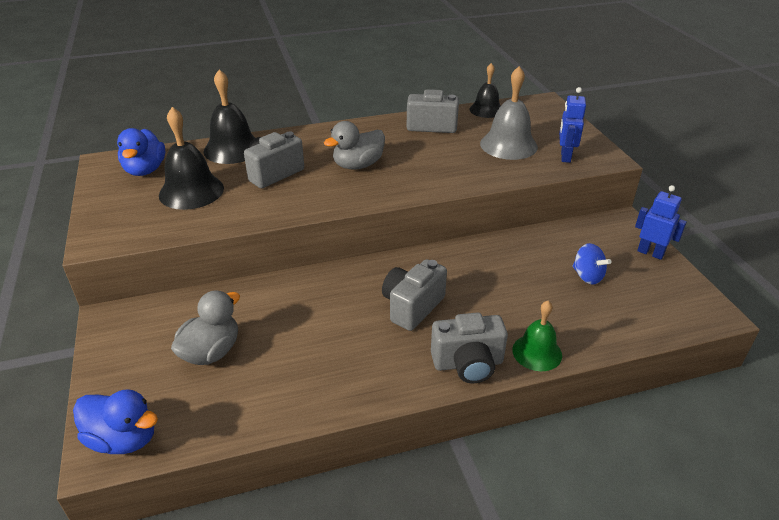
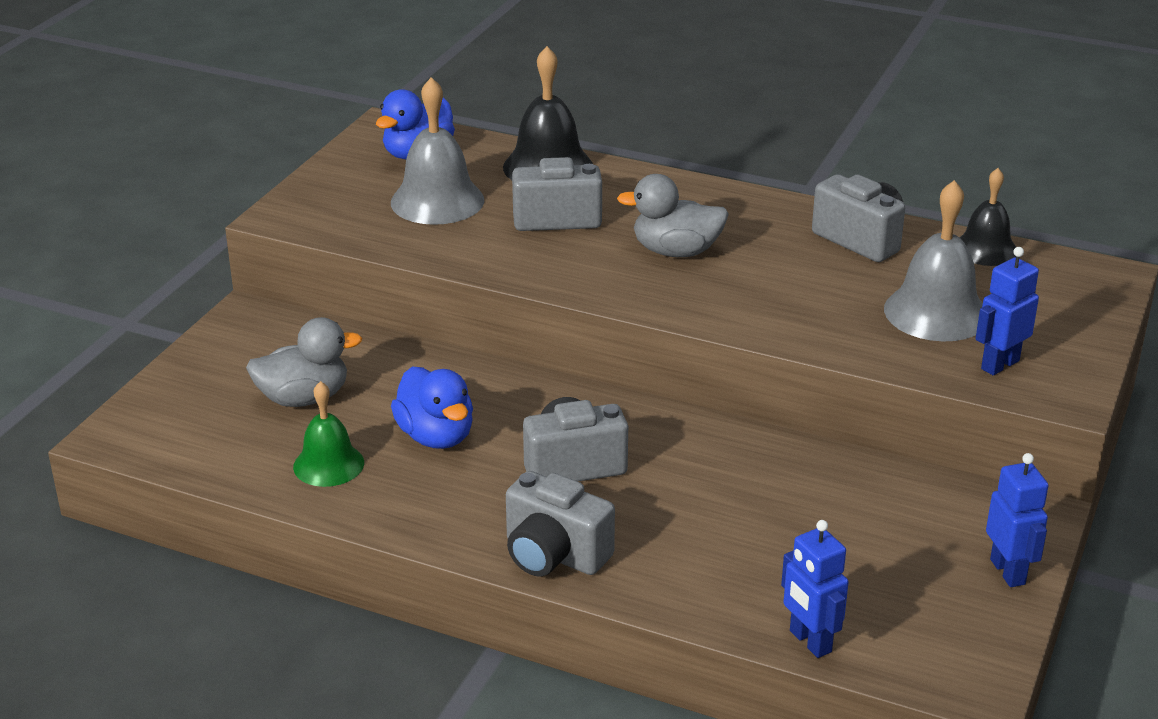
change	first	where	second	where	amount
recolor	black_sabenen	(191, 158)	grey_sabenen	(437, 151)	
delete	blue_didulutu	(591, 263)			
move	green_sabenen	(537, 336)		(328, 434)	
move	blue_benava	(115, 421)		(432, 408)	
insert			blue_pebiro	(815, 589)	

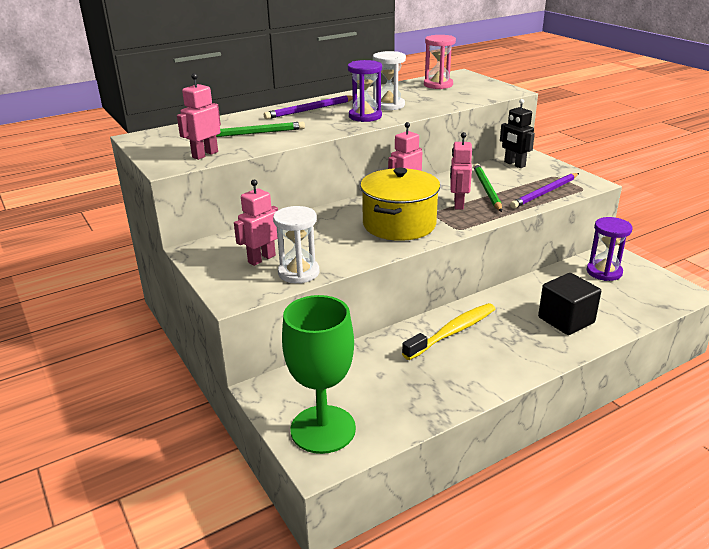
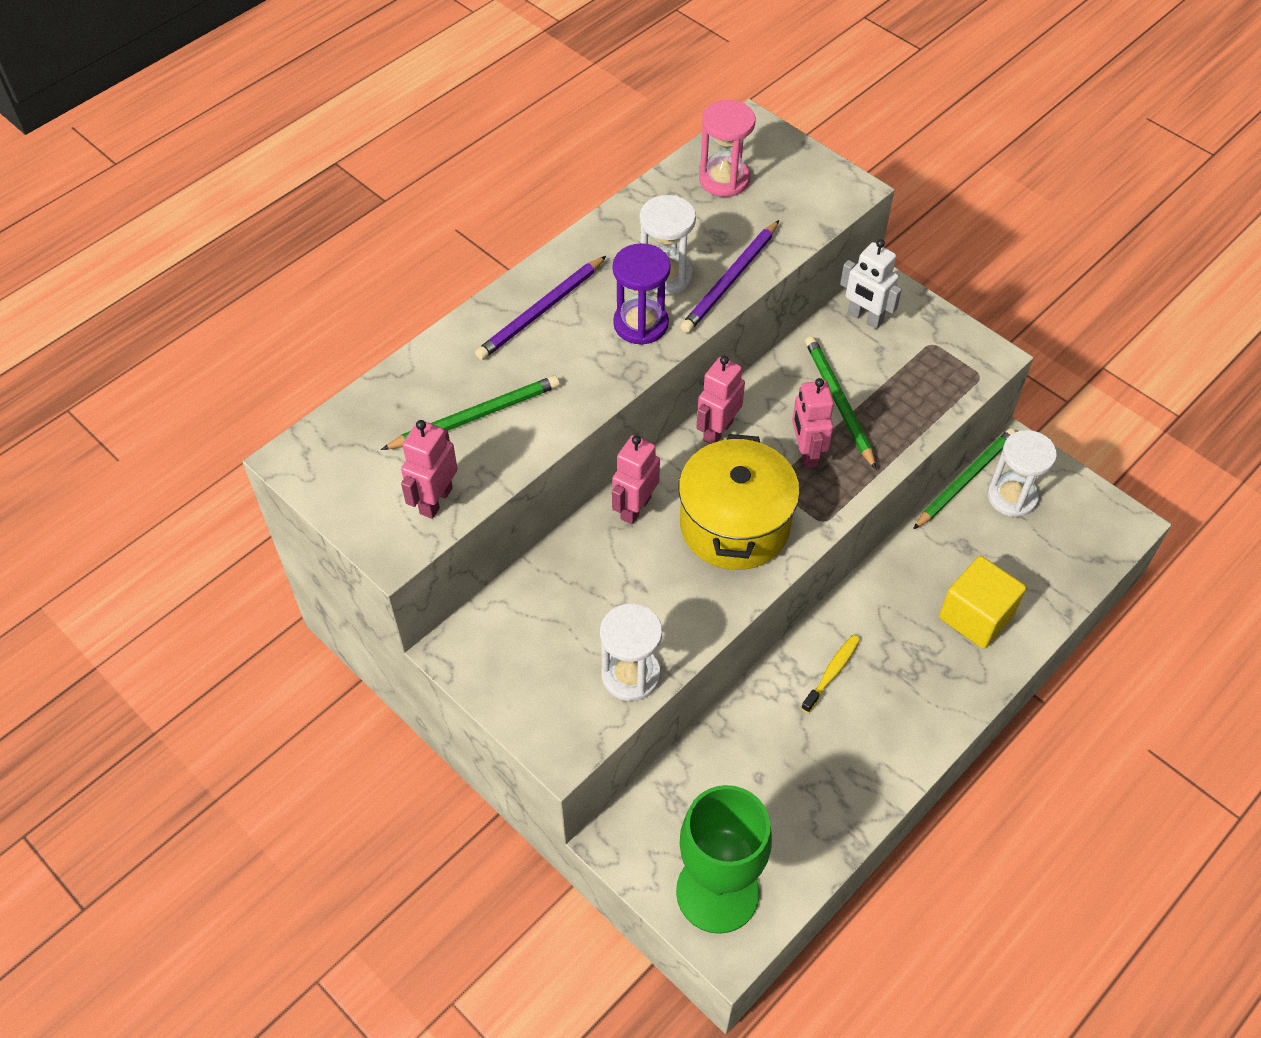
change	first	where	second	where	amount
recolor	black_pebiro	(517, 133)	white_pebiro	(871, 284)	
move	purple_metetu	(544, 191)		(729, 276)	
move	pink_pebiro	(256, 223)		(636, 480)	
recolor	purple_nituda	(609, 249)	white_nituda	(1022, 473)	
recolor	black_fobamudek	(569, 304)	yellow_fobamudek	(982, 602)	
resize	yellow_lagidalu	(448, 331)		(830, 674)	x0.58
insert			green_metetu	(964, 478)	

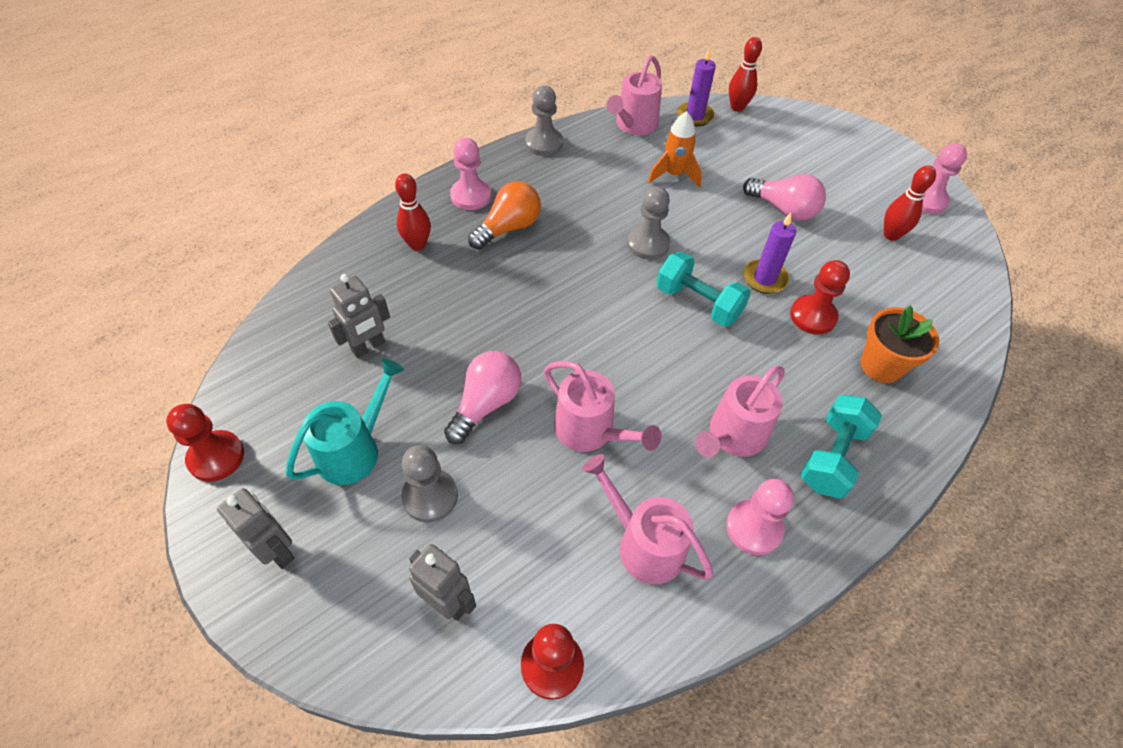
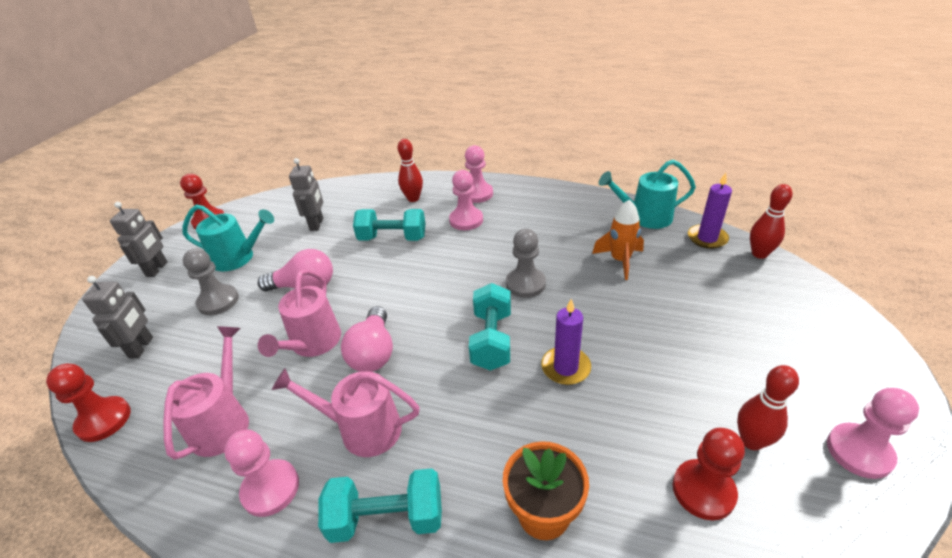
change	first	where	second	where	amount
recolor	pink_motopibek	(634, 95)	turquoise_motopibek	(647, 194)	
delete	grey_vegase	(544, 121)			
move	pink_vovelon	(784, 197)		(367, 339)	
replace	orange_vovelon	(504, 215)	pink_vegase	(466, 200)	
move	red_vegase	(820, 297)		(709, 474)	
rotate	grey_pebiro	(359, 316)		(306, 194)	105 degrees counterclockwise
insert			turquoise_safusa	(389, 225)	

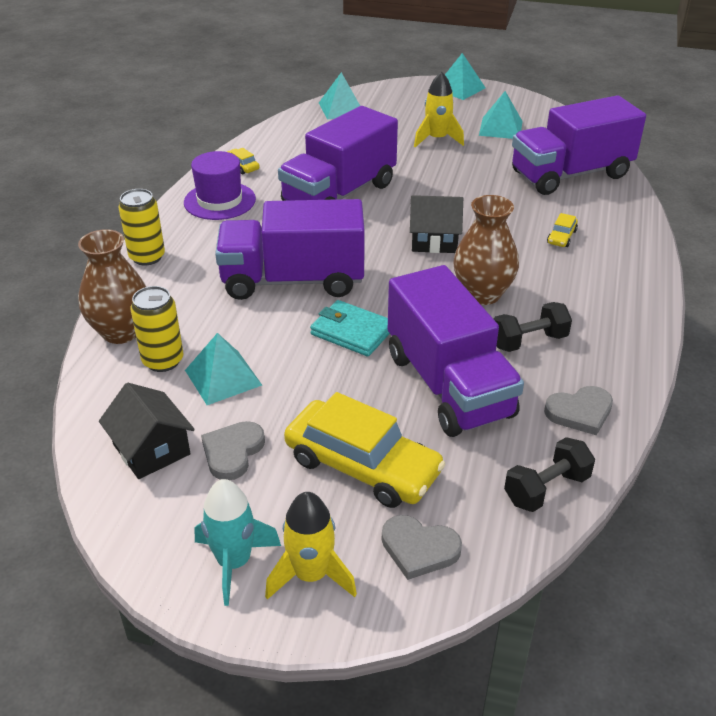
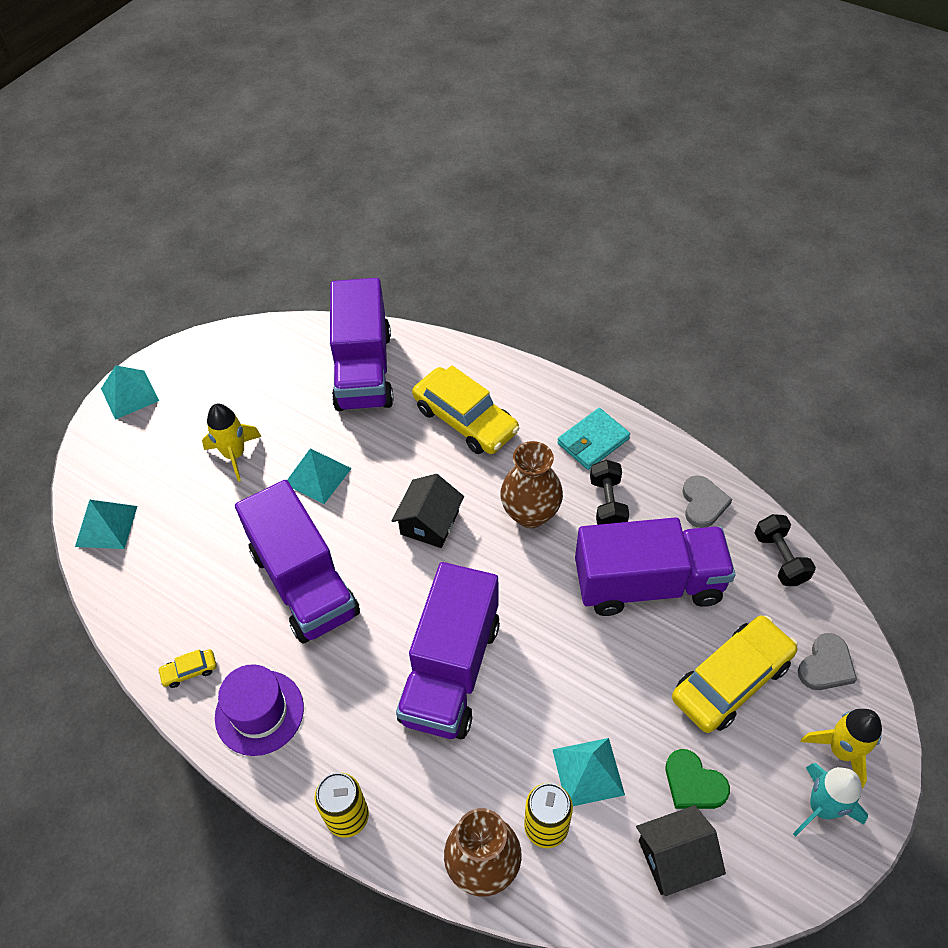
change	first	where	second	where	amount
move	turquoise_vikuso	(501, 115)		(319, 476)	
resize	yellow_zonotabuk	(562, 230)		(465, 410)	x2.39
move	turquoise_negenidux	(350, 328)		(593, 439)	
recolor	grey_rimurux	(233, 450)	green_rimurux	(698, 779)	

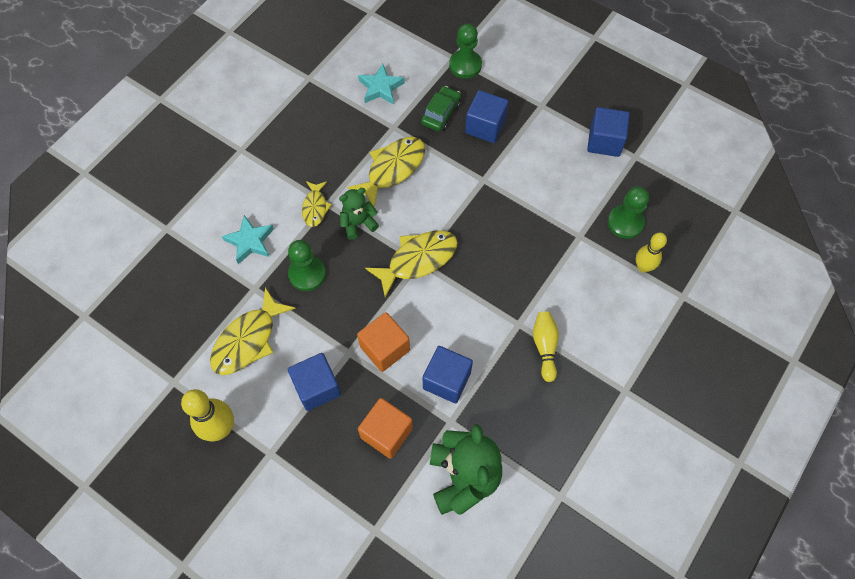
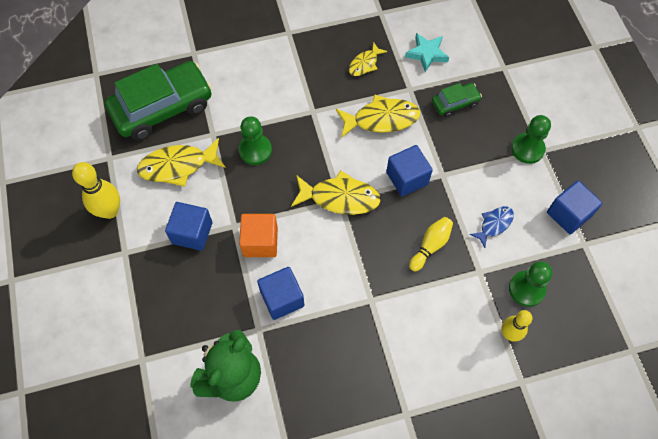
change	first	where	second	where	amount
move	green_vegase	(465, 50)		(531, 139)	
move	blue_fobamudek	(487, 116)		(409, 171)	
move	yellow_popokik	(317, 204)		(368, 59)	
delete	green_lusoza	(359, 214)			
delete	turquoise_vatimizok	(248, 239)			
move	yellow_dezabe	(546, 347)		(431, 244)	
delete	orange_fobamudek	(385, 428)			
insert			green_zonotabuk	(158, 100)	
insert			blue_popokik	(491, 227)	

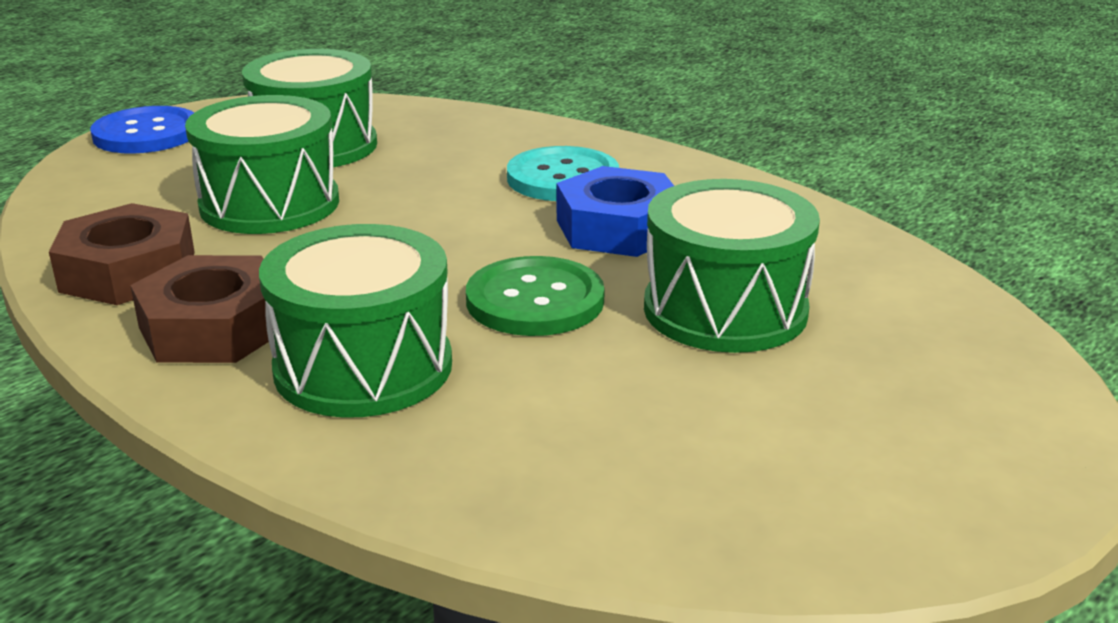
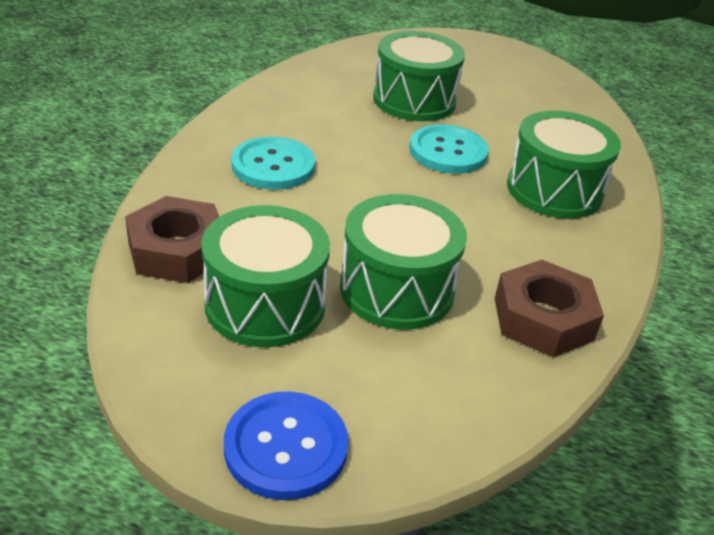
change	first	where	second	where	amount
delete	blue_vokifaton	(615, 211)			
move	brown_vokifaton	(201, 309)		(172, 239)	
recolor	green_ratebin	(535, 296)	turquoise_ratebin	(449, 149)	

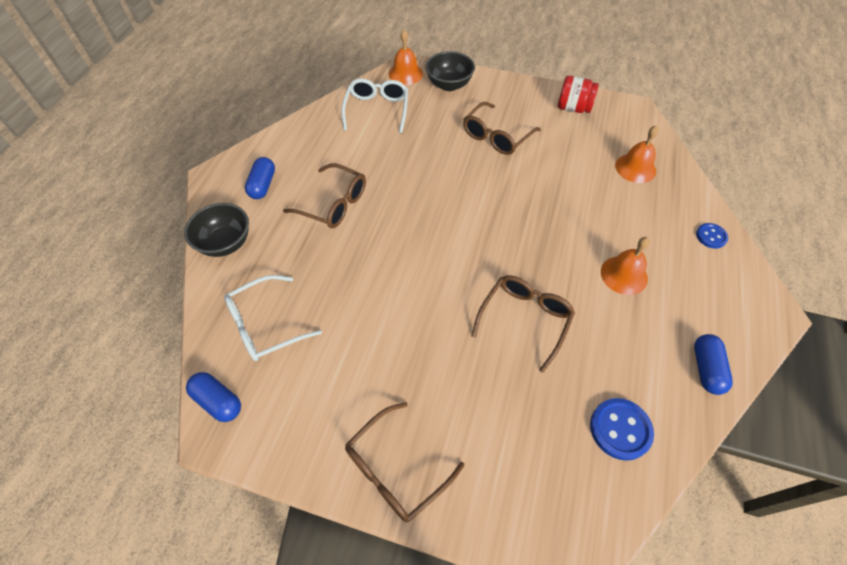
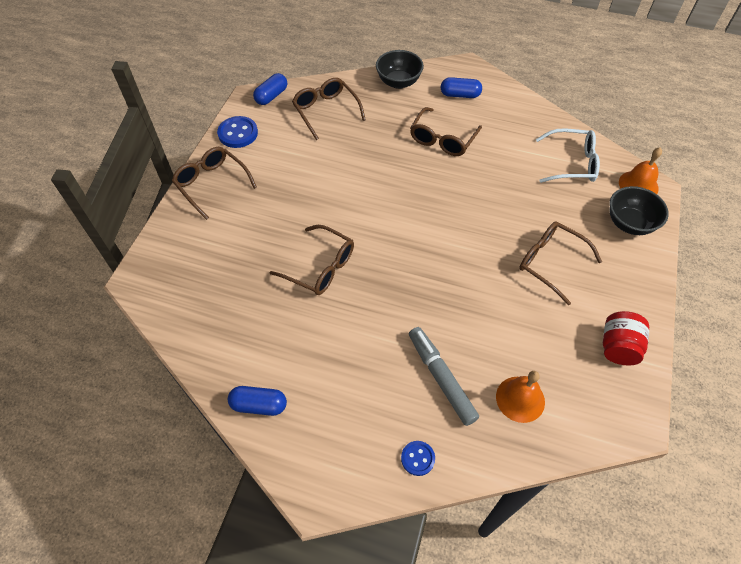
change	first	where	second	where	amount
delete	orange_sabenen	(625, 266)			
recolor	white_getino	(273, 318)	brown_getino	(329, 109)	
move	blue_ratebin	(622, 429)		(237, 132)	
insert			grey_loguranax	(444, 376)	

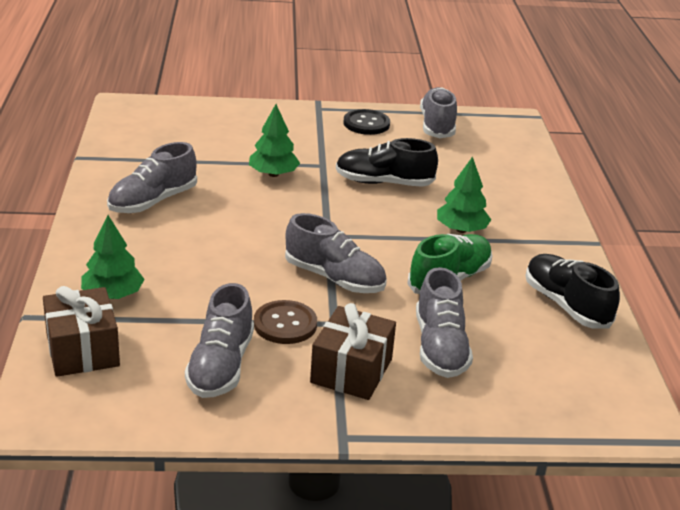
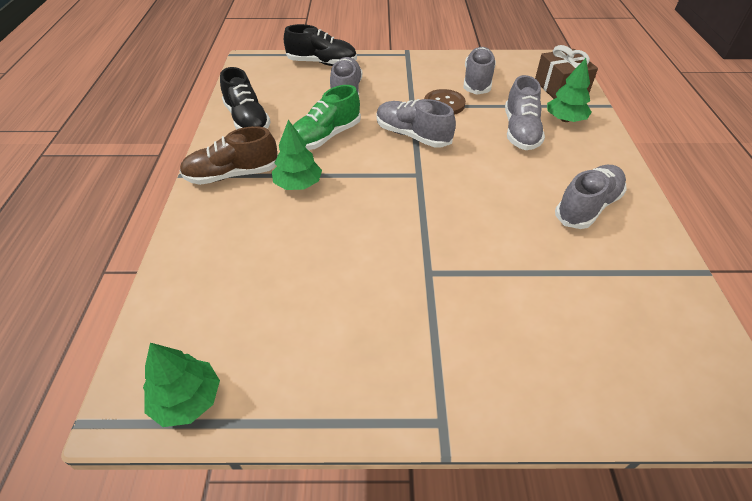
change	first	where	second	where	amount
move	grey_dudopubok	(438, 112)		(525, 112)	
move	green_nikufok	(274, 140)		(181, 385)	
delete	black_ratebin	(367, 122)			
move	black_dudopubok	(387, 162)		(320, 45)	
delete	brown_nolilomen	(353, 351)			
insert			brown_dudopubok	(228, 155)	

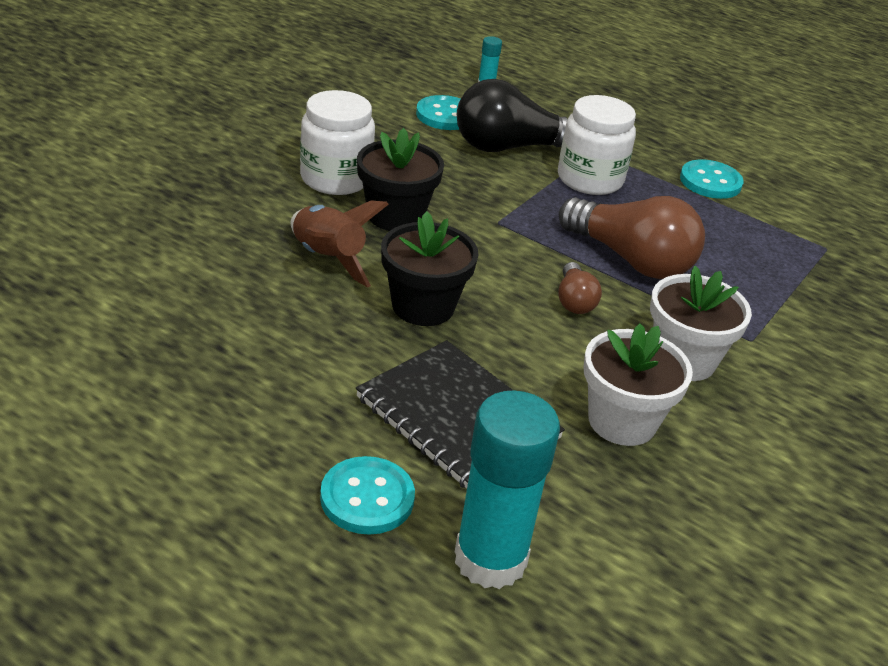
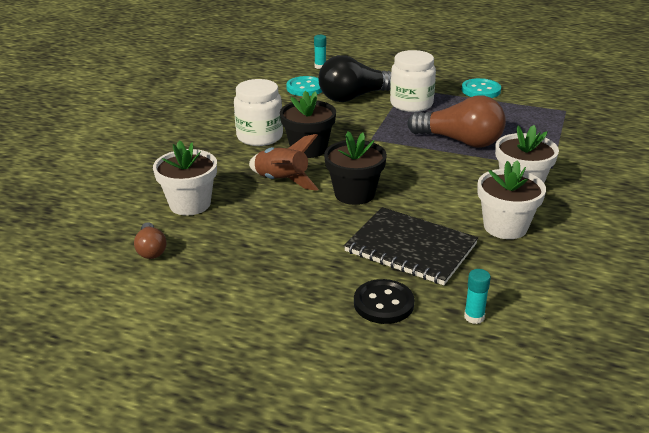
change	first	where	second	where	amount
move	brown_vovelon	(580, 288)		(150, 241)	
resize	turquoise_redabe	(507, 489)		(477, 296)	x0.44
recolor	turquoise_ratebin	(367, 495)	black_ratebin	(384, 301)	
insert			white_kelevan	(185, 178)	

